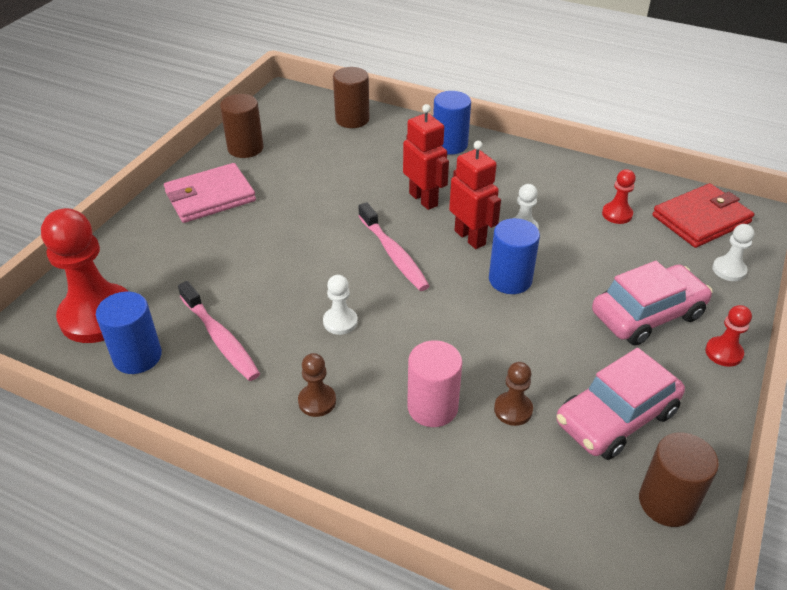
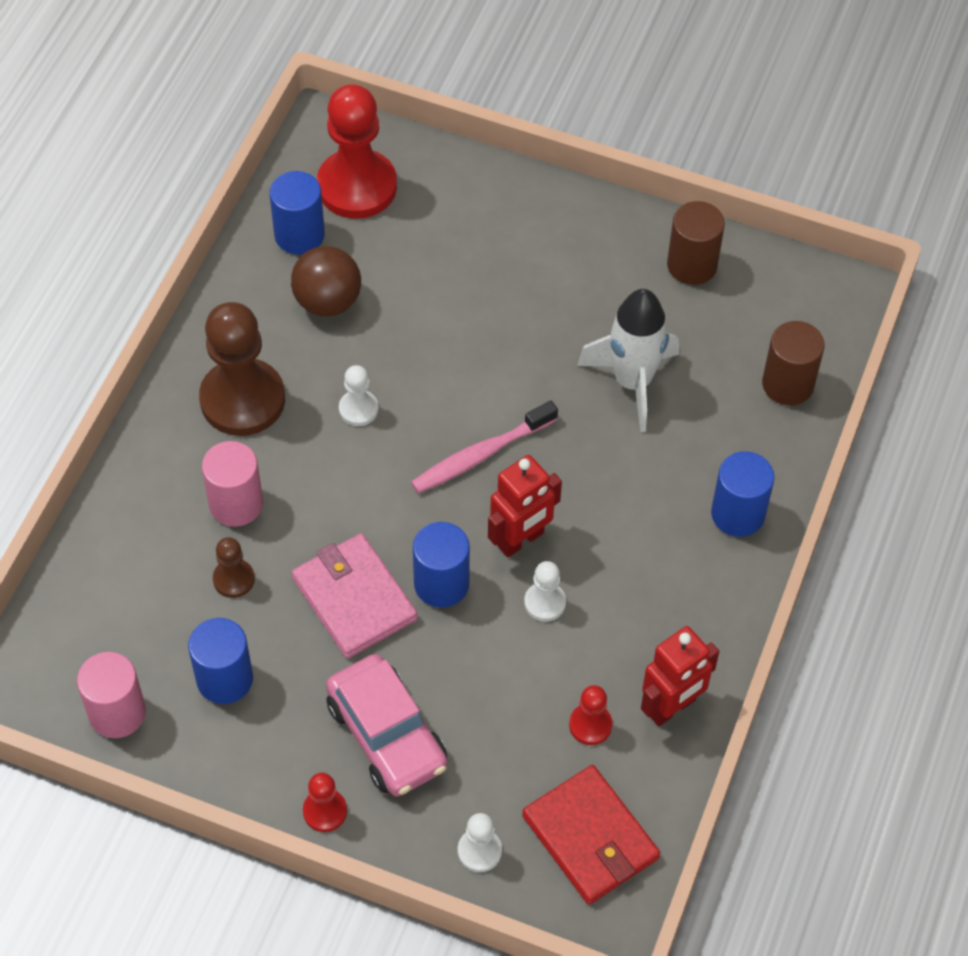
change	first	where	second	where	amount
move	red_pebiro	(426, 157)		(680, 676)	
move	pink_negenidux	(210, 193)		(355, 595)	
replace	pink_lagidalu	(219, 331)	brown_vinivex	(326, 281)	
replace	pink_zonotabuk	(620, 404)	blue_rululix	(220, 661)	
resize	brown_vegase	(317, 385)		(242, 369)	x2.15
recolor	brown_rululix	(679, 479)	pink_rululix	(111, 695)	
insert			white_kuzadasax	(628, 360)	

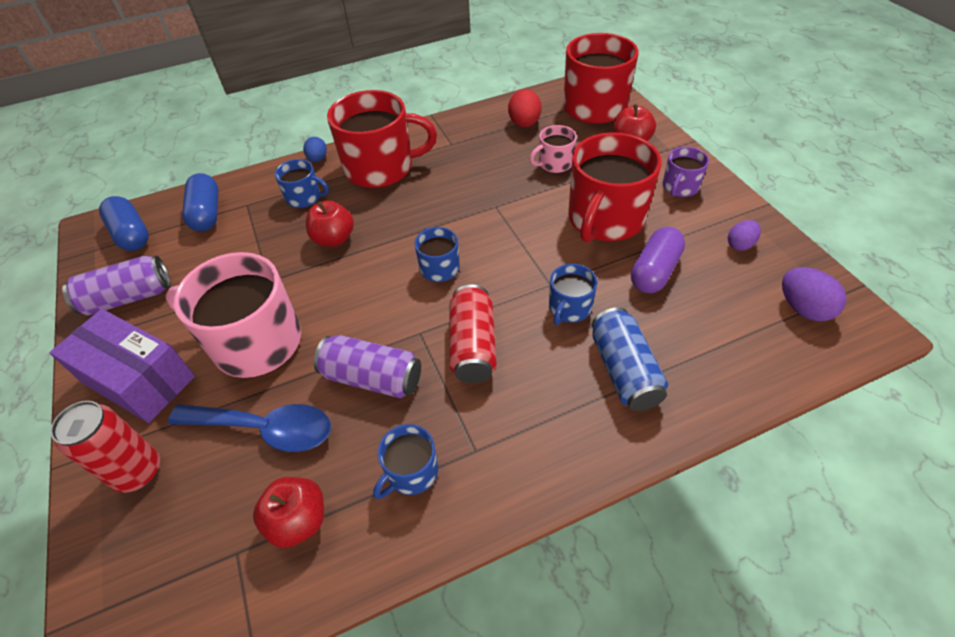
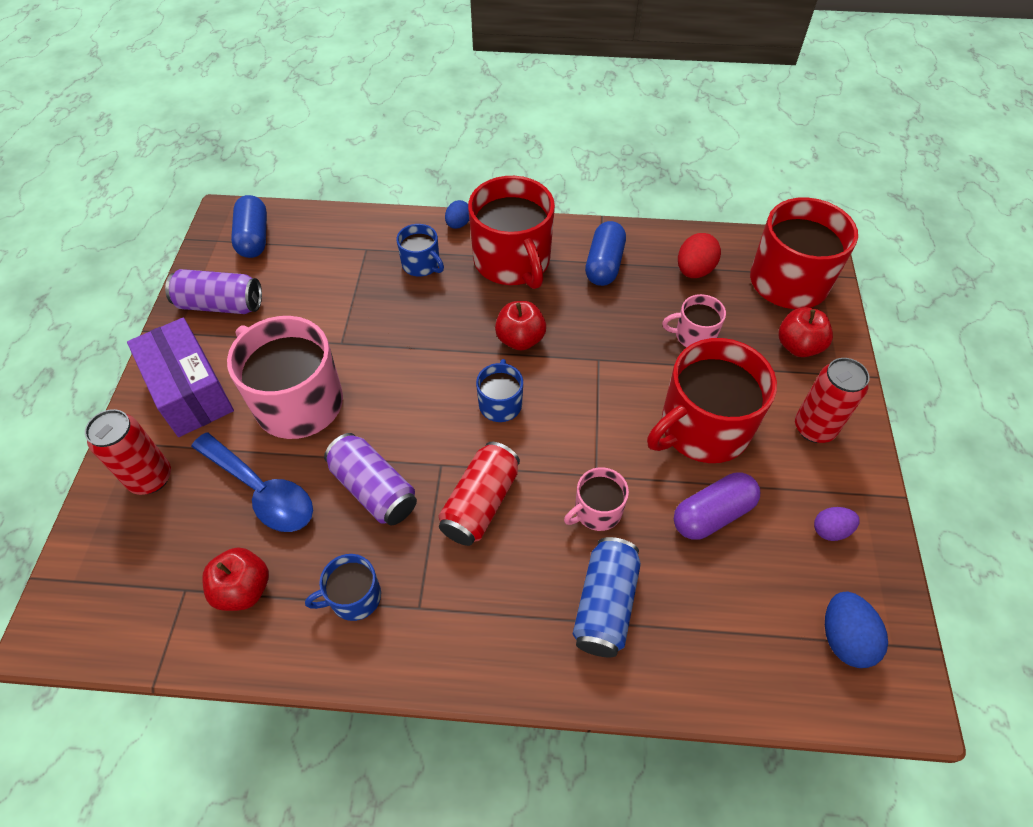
change	first	where	second	where	amount
rotate	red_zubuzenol	(382, 139)		(511, 232)	45 degrees clockwise
replace	purple_zubuzenol	(686, 172)	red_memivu	(832, 400)	
move	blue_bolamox	(200, 202)		(605, 253)	
move	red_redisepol	(330, 223)		(520, 326)	
recolor	blue_zubuzenol	(573, 294)	pink_zubuzenol	(596, 499)	
recolor	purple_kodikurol	(814, 294)	blue_kodikurol	(856, 630)	

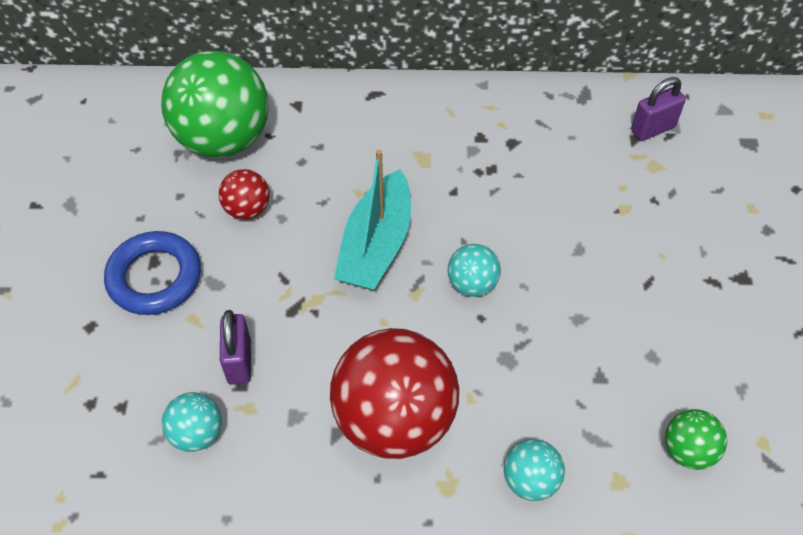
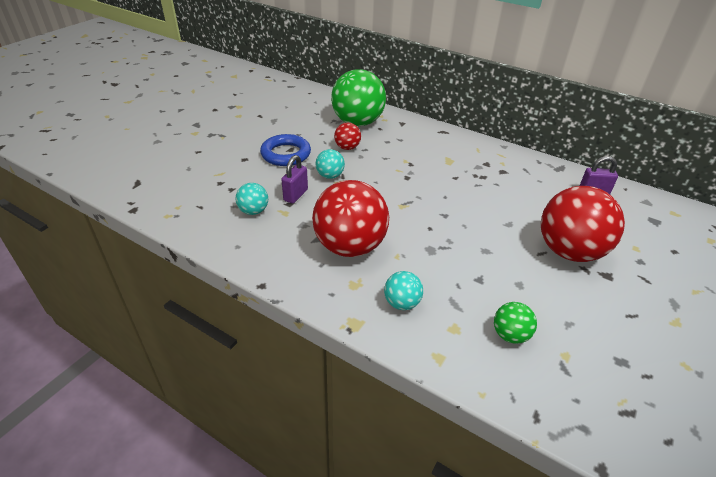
change	first	where	second	where	amount
delete	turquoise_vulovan	(372, 220)			
move	turquoise_vinivex	(474, 270)		(330, 164)	
insert			red_vinivex	(583, 224)	

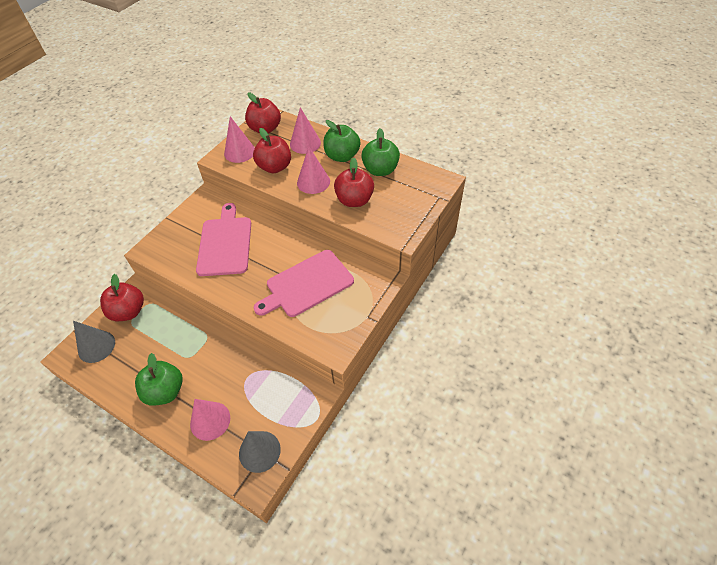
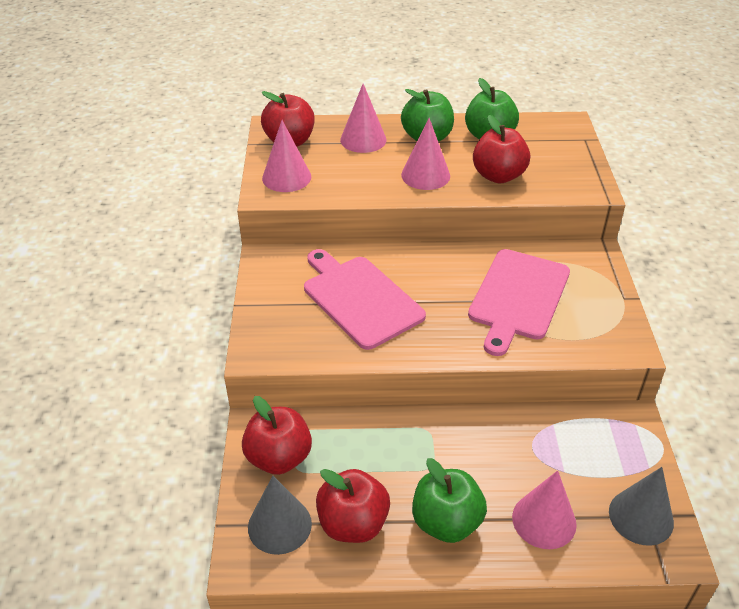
change	first	where	second	where	amount
move	red_redisepol	(272, 150)		(353, 506)	

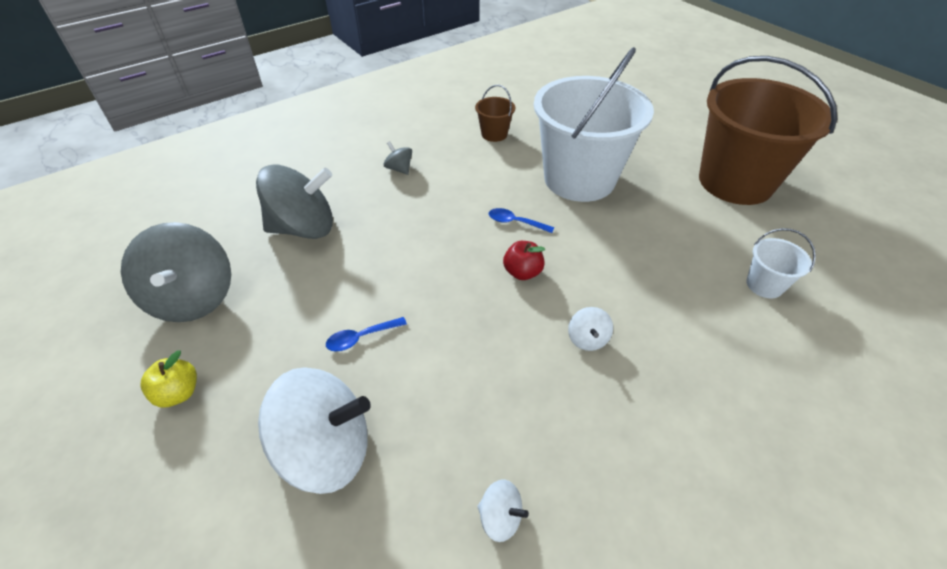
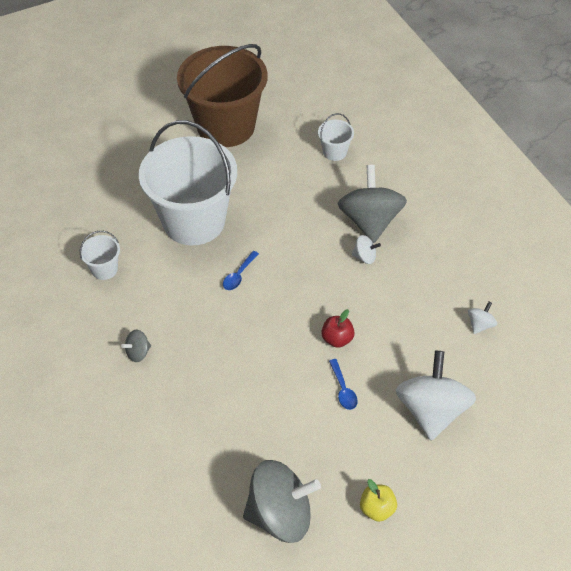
change	first	where	second	where	amount
recolor	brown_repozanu	(495, 113)	white_repozanu	(100, 255)	
move	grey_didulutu	(294, 202)		(372, 204)	
move	red_redisepol	(524, 260)		(338, 328)	

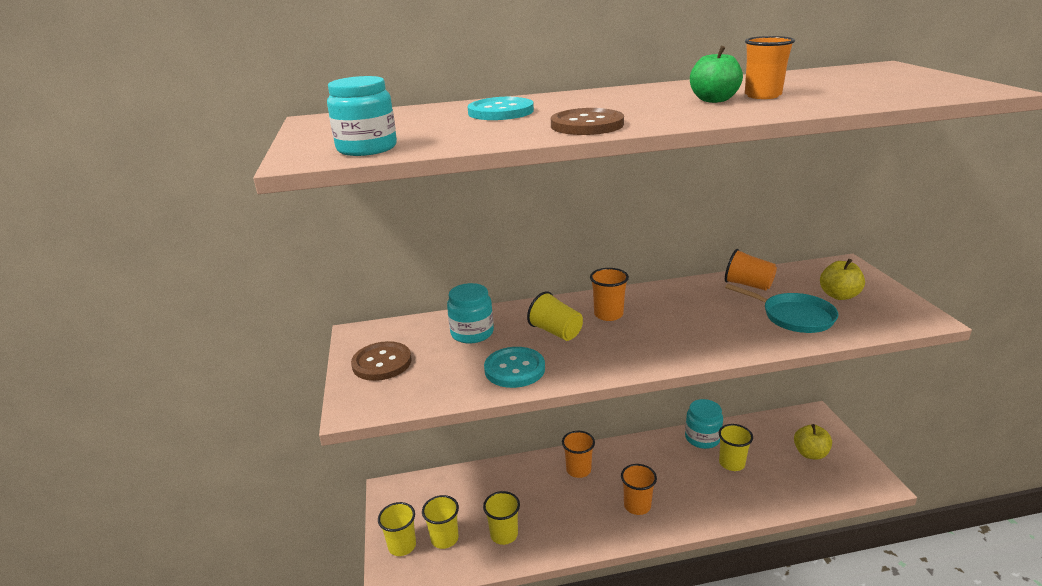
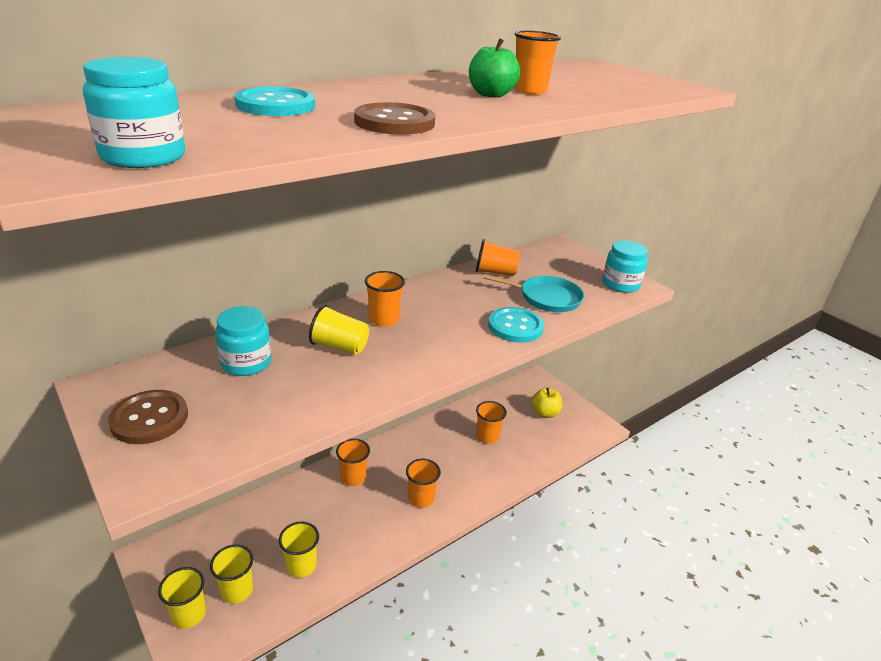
change	first	where	second	where	amount
delete	yellow_redisepol	(842, 279)			
move	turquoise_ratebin	(514, 367)		(516, 325)	
move	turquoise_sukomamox	(704, 424)		(625, 267)	
recolor	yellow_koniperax	(736, 447)	orange_koniperax	(491, 422)	

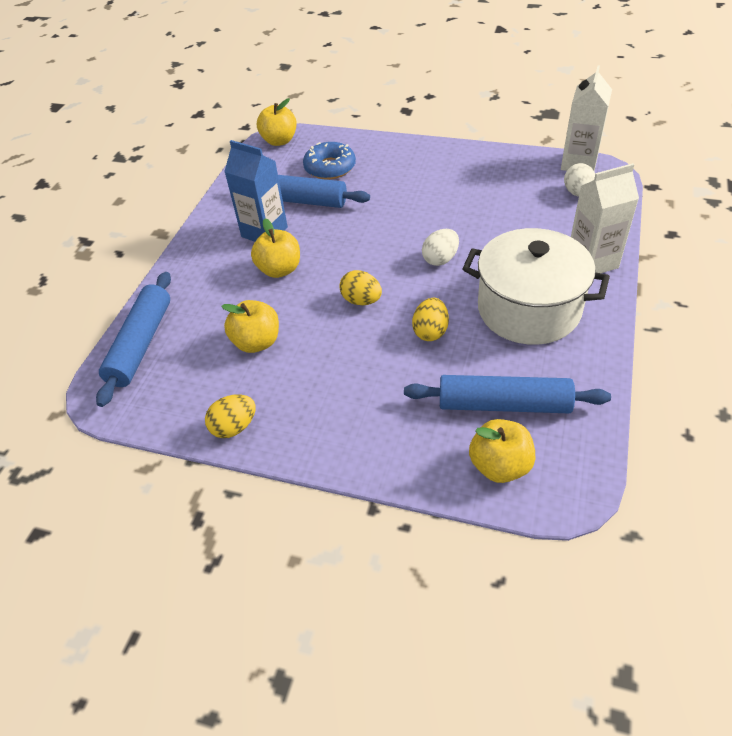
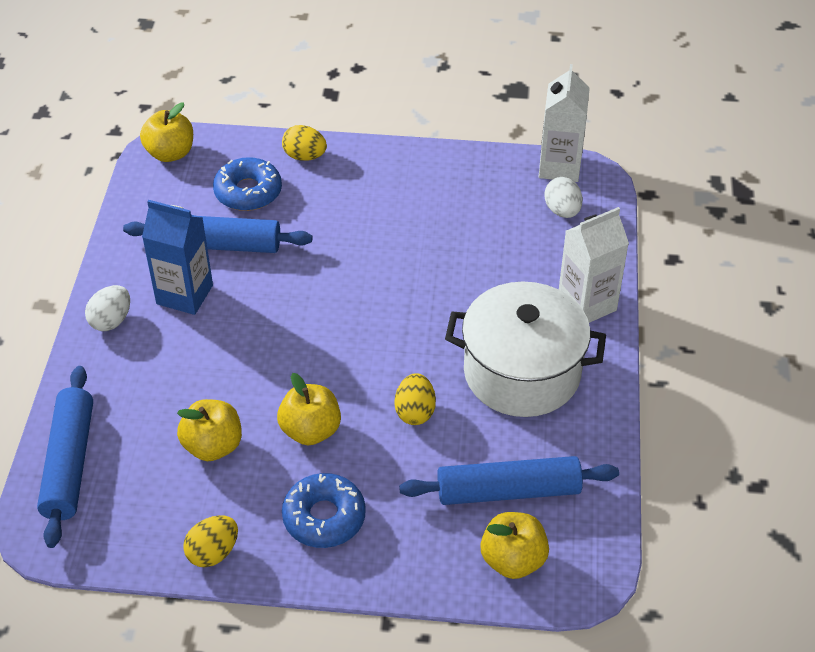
change	first	where	second	where	amount
move	yellow_redisepol	(275, 248)		(309, 409)	
move	white_kodikurol	(440, 247)		(107, 308)	
move	yellow_kodikurol	(360, 287)		(304, 143)	
insert			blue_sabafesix	(324, 510)	

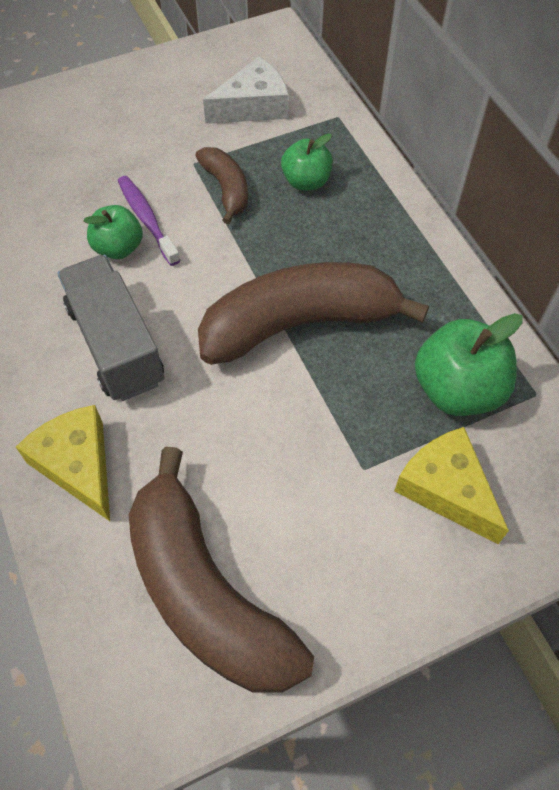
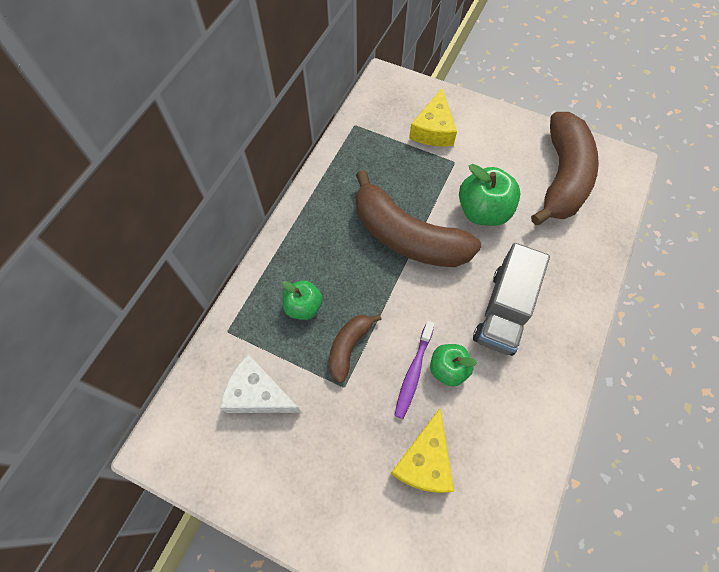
change	first	where	second	where	amount
move	green_redisepol	(469, 364)		(490, 195)	
move	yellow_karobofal	(63, 463)		(422, 451)	

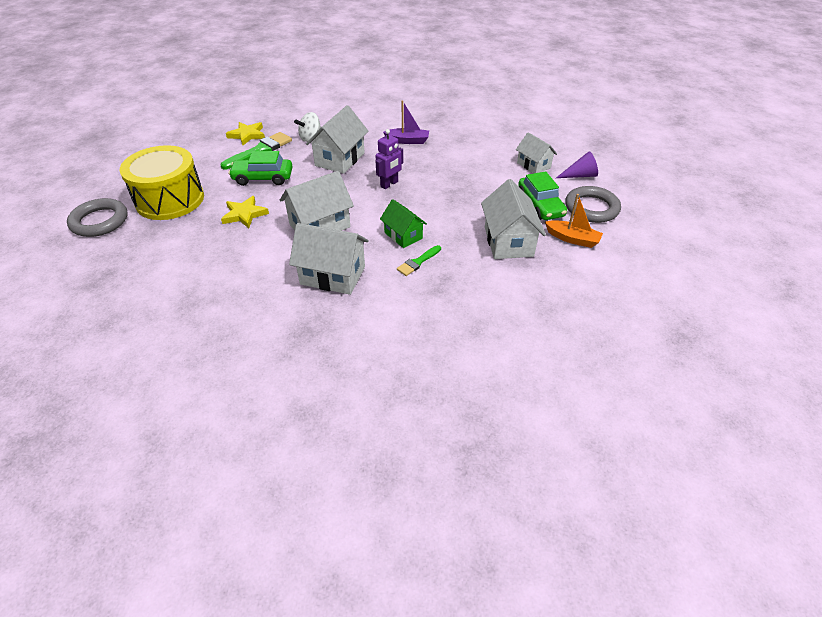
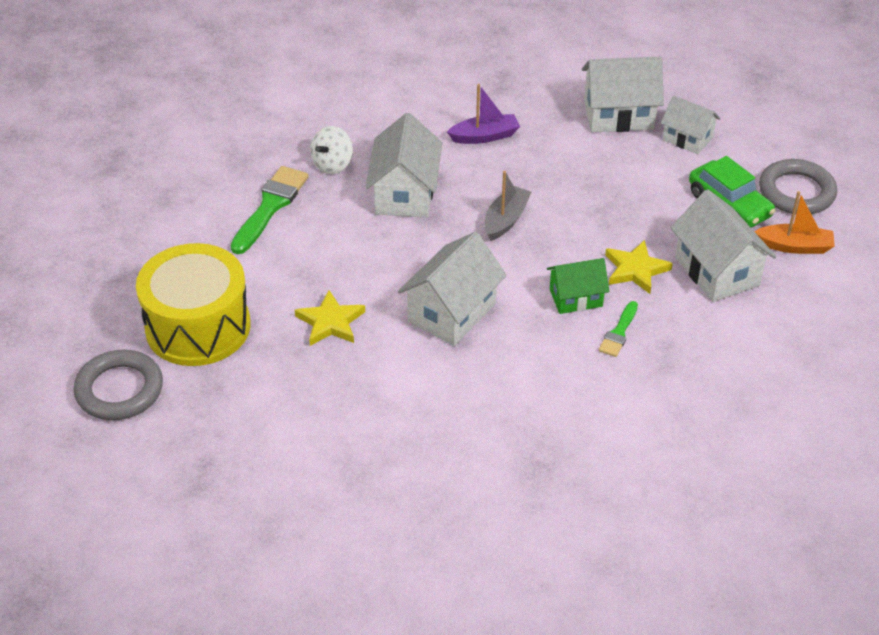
change	first	where	second	where	amount
move	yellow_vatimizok	(245, 133)		(639, 267)	
replace	purple_pebiro	(389, 159)	grey_vulovan	(507, 206)	
delete	green_zonotabuk	(260, 168)			
delete	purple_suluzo	(577, 164)			
rotate	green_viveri	(403, 223)		(578, 286)	45 degrees counterclockwise
move	white_viveri	(328, 259)		(623, 94)	

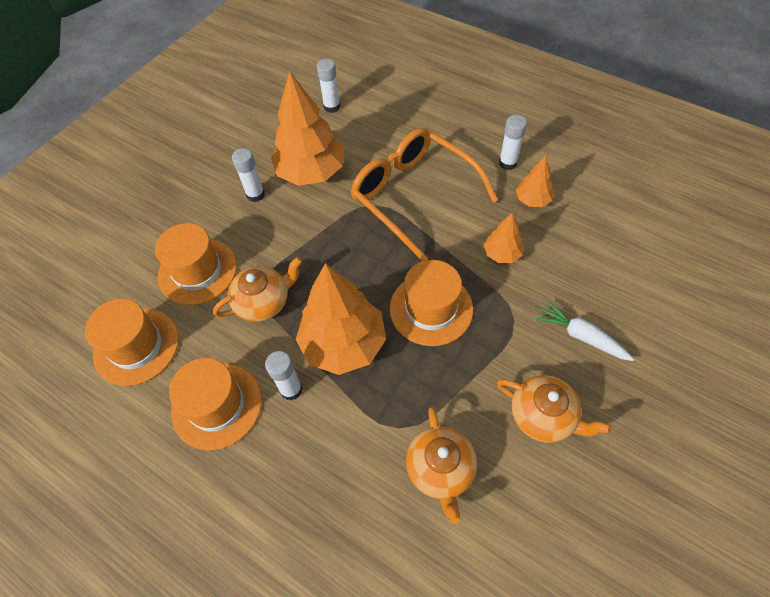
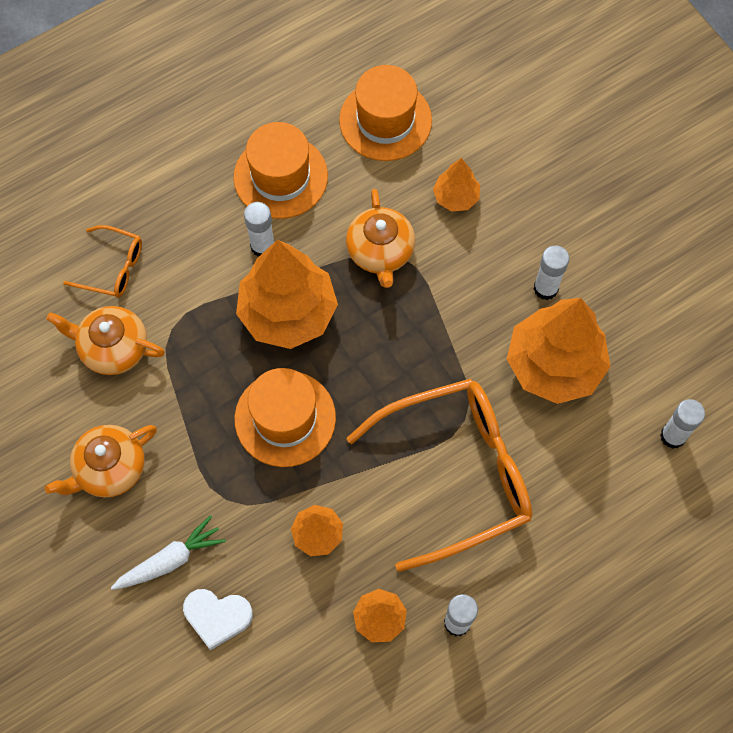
change	first	where	second	where	amount
replace	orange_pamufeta	(196, 264)	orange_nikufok	(456, 185)	
insert			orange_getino	(102, 261)	
insert			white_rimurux	(218, 619)	

